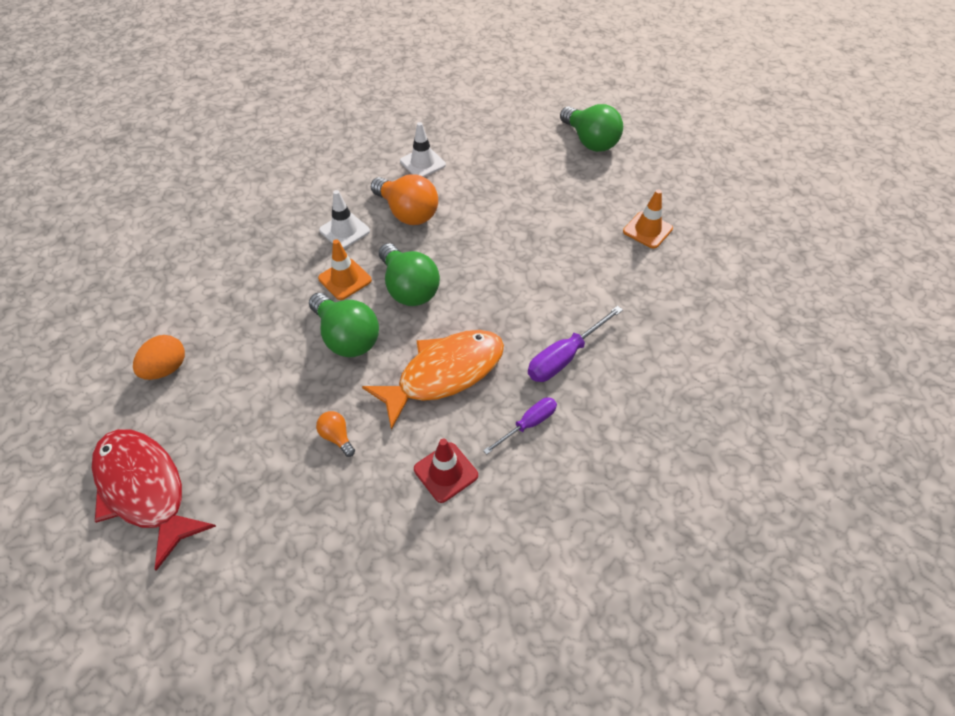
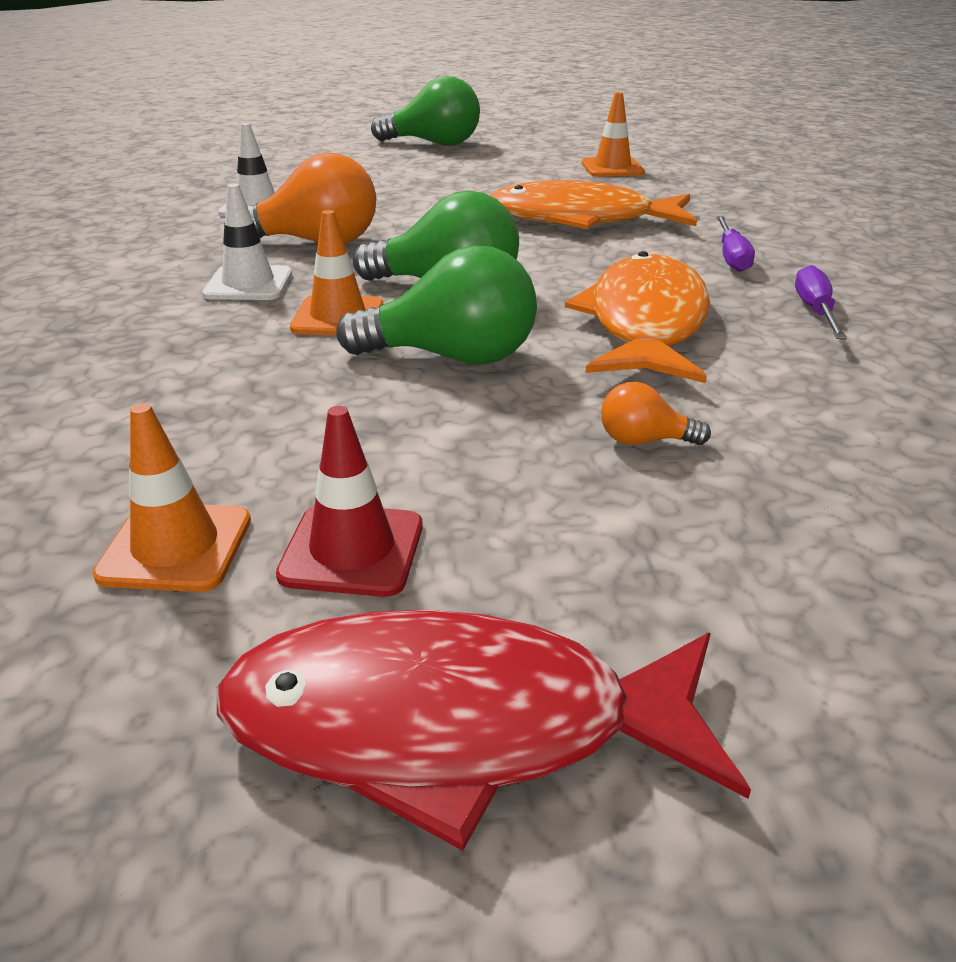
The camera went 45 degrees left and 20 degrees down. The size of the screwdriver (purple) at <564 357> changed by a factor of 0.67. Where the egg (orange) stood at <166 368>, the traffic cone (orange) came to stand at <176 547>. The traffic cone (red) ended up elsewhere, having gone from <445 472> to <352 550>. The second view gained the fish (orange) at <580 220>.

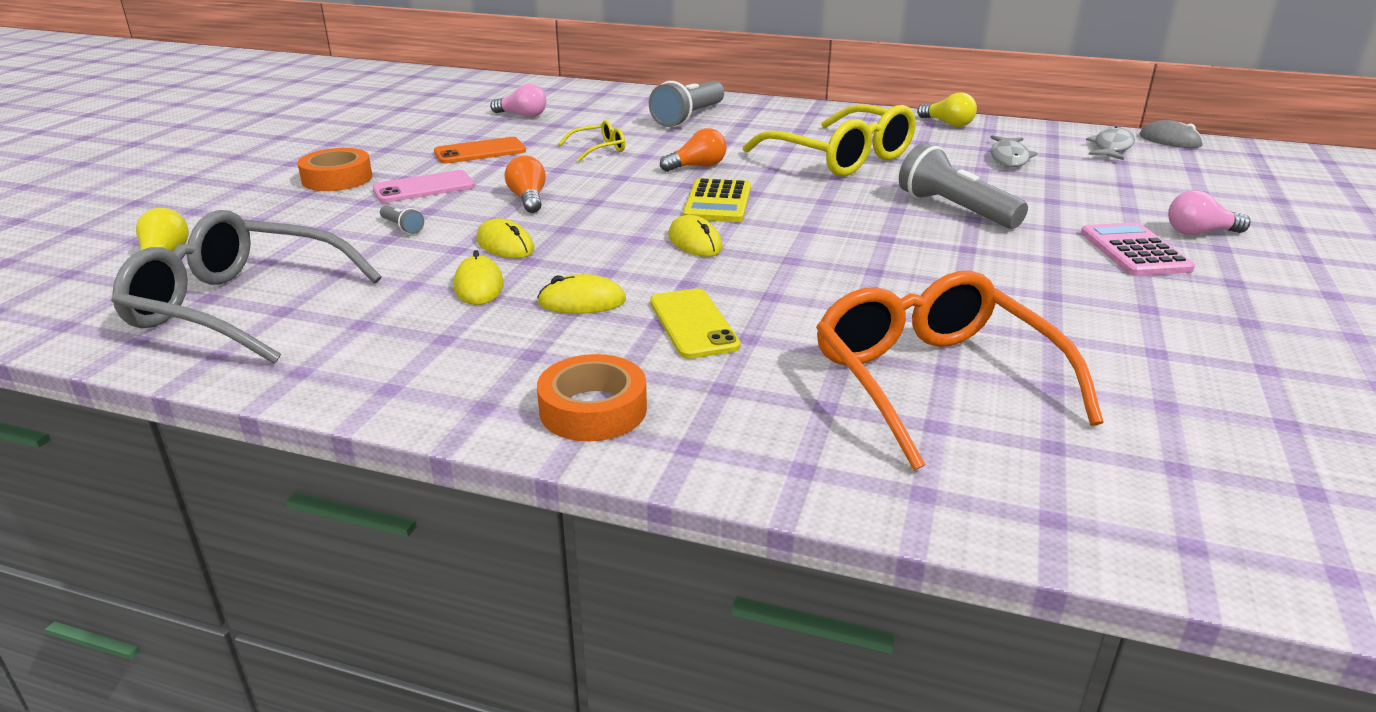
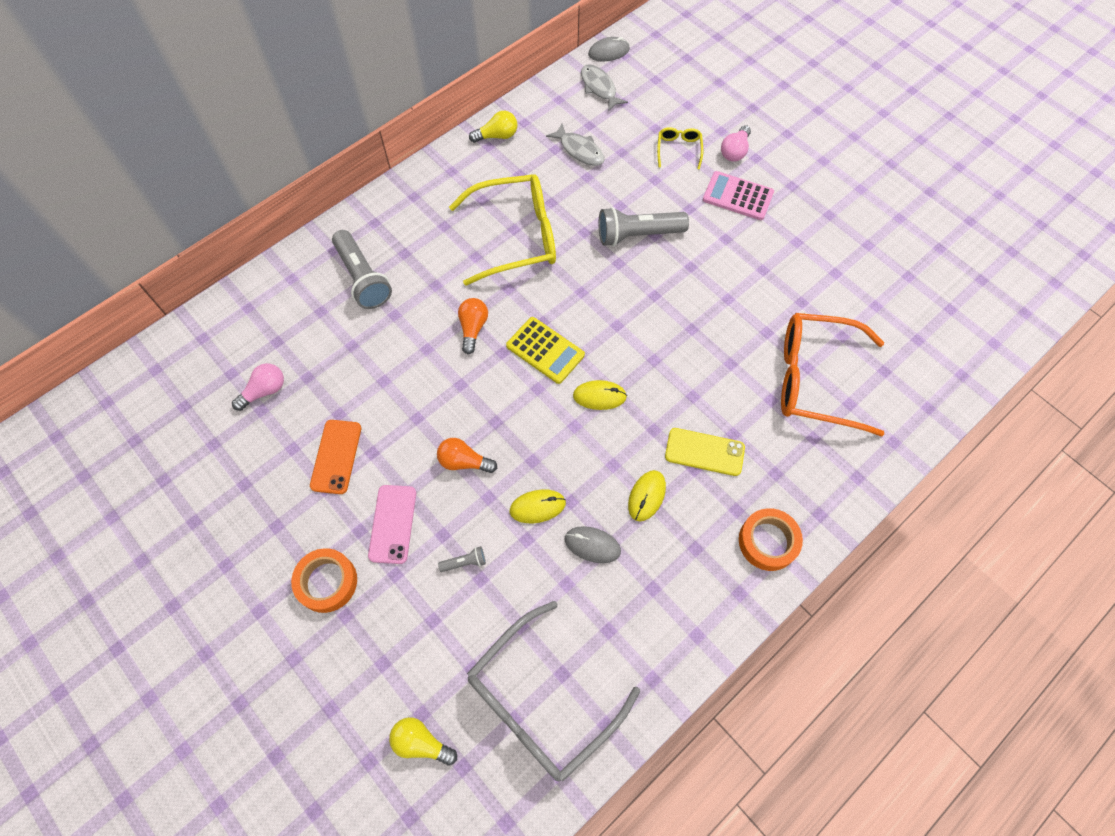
The camera went 60 degrees left and 35 degrees up. The glasses (yellow) ended up elsewhere, having gone from <599 149> to <678 150>. What was the mouse (yellow) at <479 286> turned into the mouse (grey) at <592 545>.

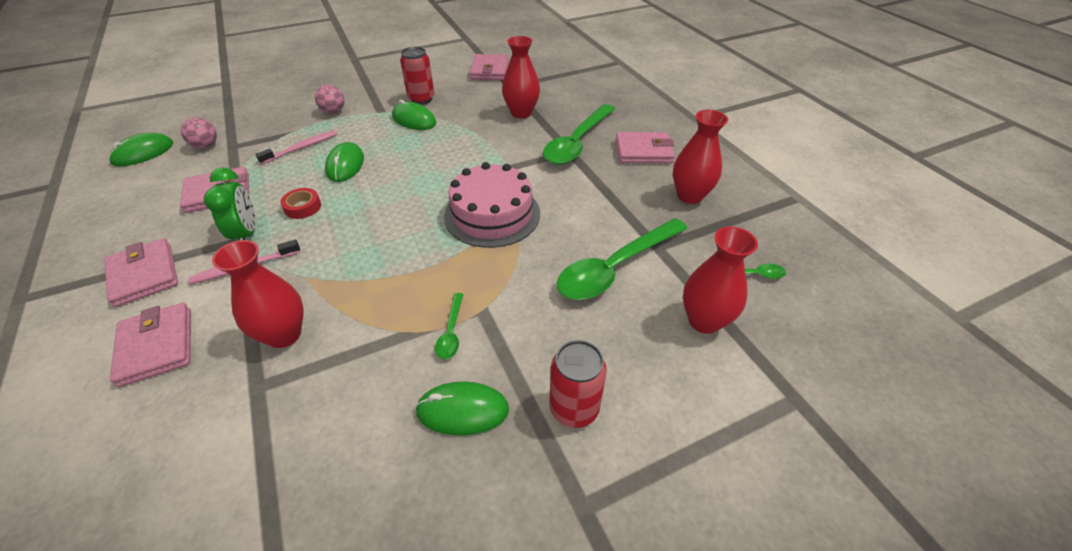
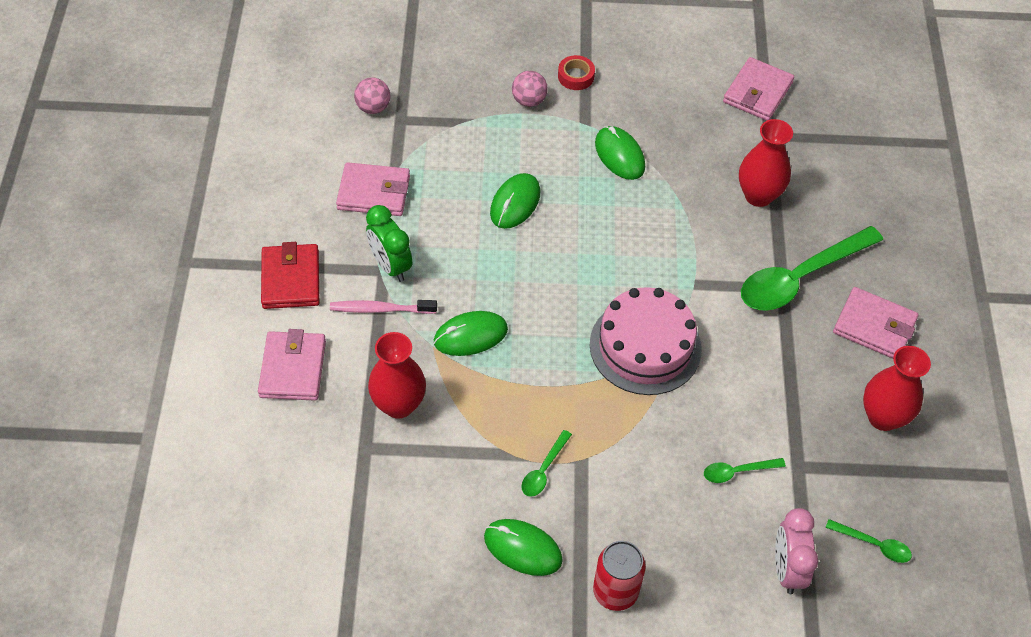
The camera went 25 degrees right and 10 degrees up. The second view lost the can (red) at <421 99>. The second view lost the toothbrush (pink) at <302 148>. The mouse (green) ended up elsewhere, having gone from <143 153> to <470 335>. The clock (green) at <246 234> ended up facing another way, 135 degrees clockwise from before. The tape (red) ended up elsewhere, having gone from <302 207> to <576 76>. The size of the spoon (green) at <615 268> changed by a factor of 0.44. Where the vase (red) stood at <704 320>, the clock (pink) came to stand at <787 569>. What was the wallet (pink) at <144 275> turned into the wallet (red) at <291 279>.

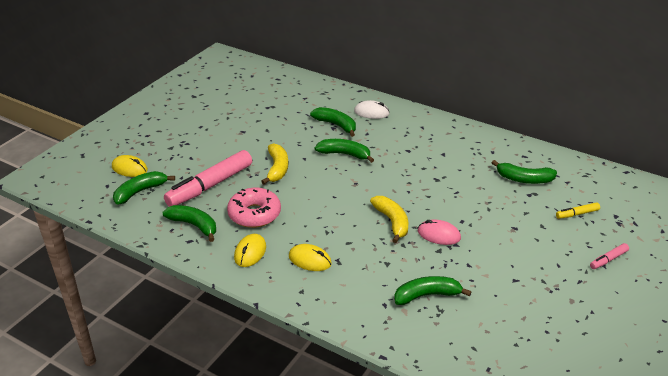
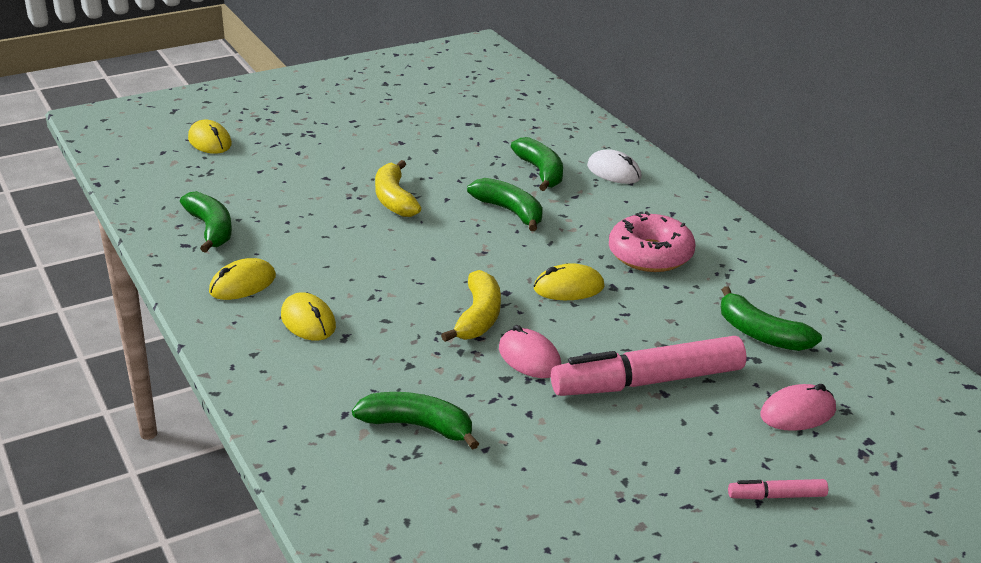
The camera went 30 degrees right and 5 degrees down. The banana (yellow) at <277 168> ended up facing another way, 135 degrees clockwise from before. The marker (pink) ended up elsewhere, having gone from <210 186> to <648 382>. The second view lost the banana (green) at <140 192>. The donut (pink) ended up elsewhere, having gone from <254 214> to <650 255>. Where the marker (yellow) stood at <577 214>, the mouse (pink) came to stand at <798 413>. The second view gained the mouse (yellow) at <568 288>.

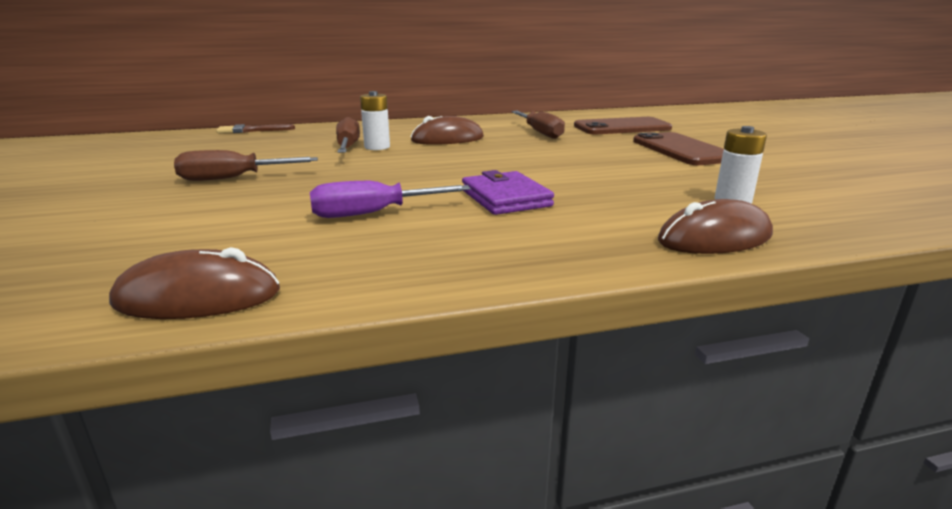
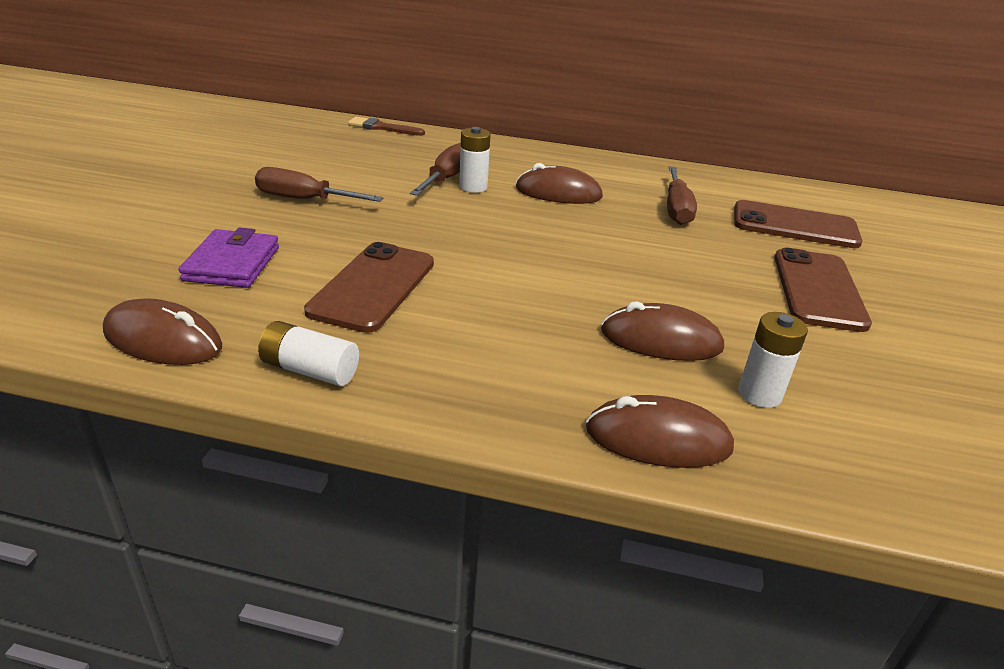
The camera went 25 degrees right and 10 degrees up. The wallet (purple) ended up elsewhere, having gone from <505 198> to <232 264>. Where the screwdriver (purple) stood at <373 213>, the phone (brown) came to stand at <373 287>. The second view gained the mouse (brown) at <661 340>. The second view gained the battery (white) at <310 370>.

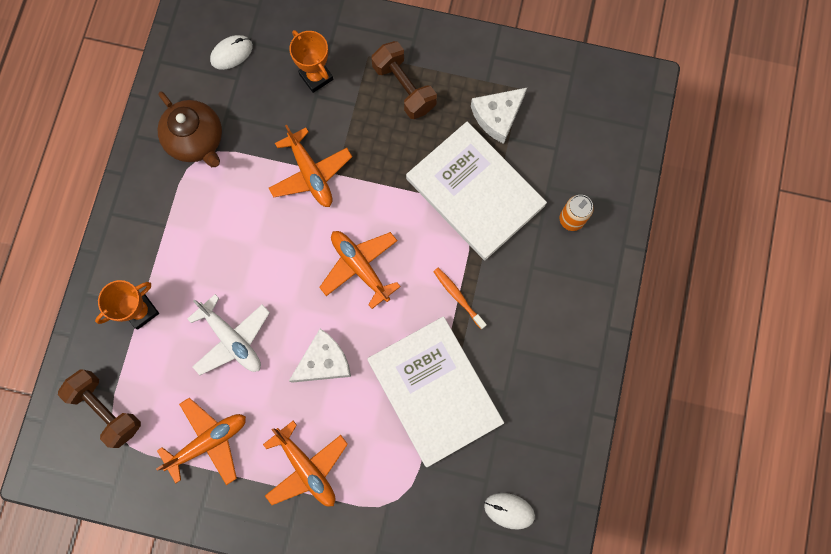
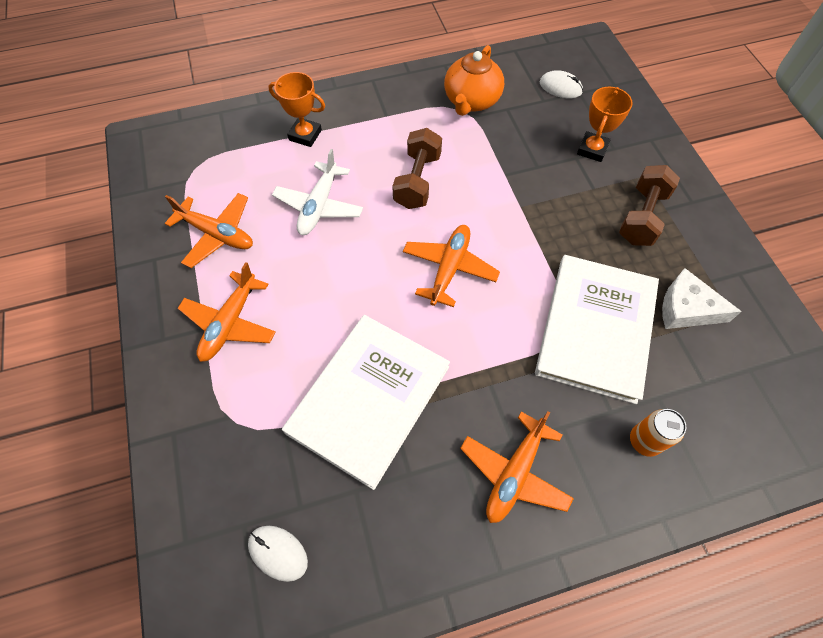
The camera went 60 degrees right and 15 degrees down. What was the teapot (brown) at <196 140> turned into the teapot (orange) at <471 101>. The plane (orange) ended up elsewhere, having gone from <311 174> to <514 473>. The second view lost the toothbrush (orange) at <458 297>. The second view lost the cheese (white) at <324 361>. The dumbbell (brown) ended up elsewhere, having gone from <107 409> to <417 181>. The mouse (white) at <509 510> ended up facing another way, 45 degrees counterclockwise from before.

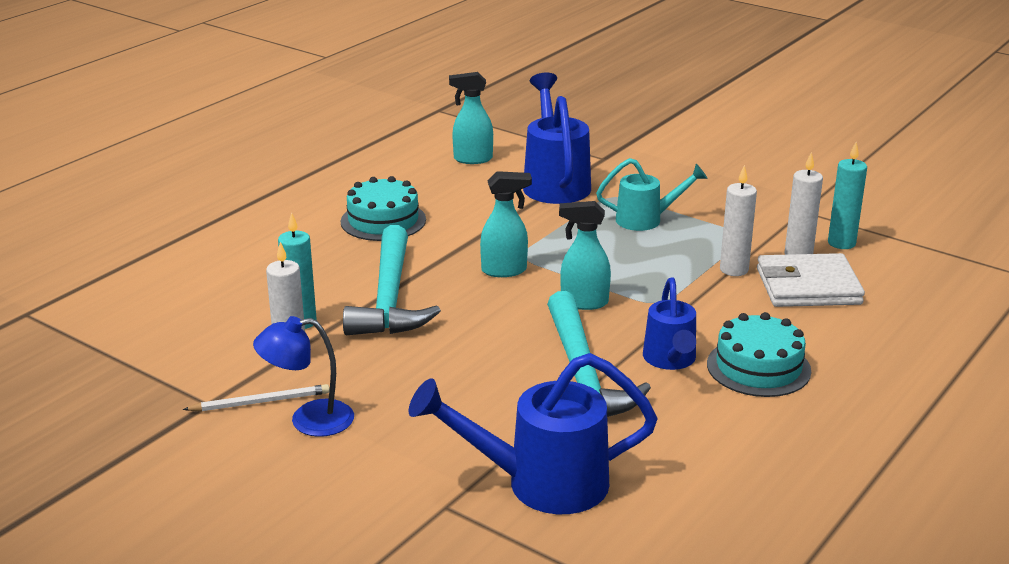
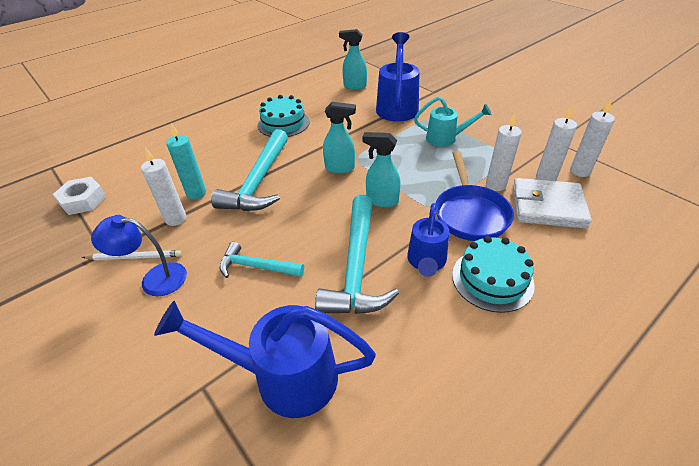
The camera went 15 degrees right and 15 degrees up. What was the candle (turquoise) at <841 243> turned into the candle (white) at <580 171>. The second view gained the pan (blue) at <470 214>. The second view gained the nut (white) at <83 200>. The second view gained the hammer (turquoise) at <257 267>.

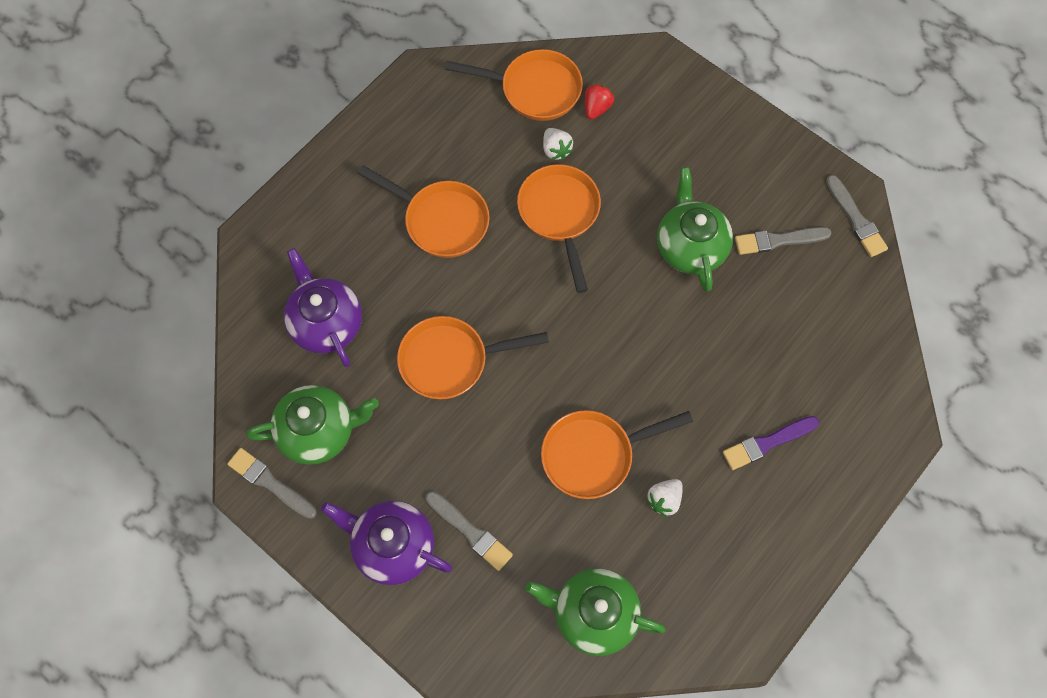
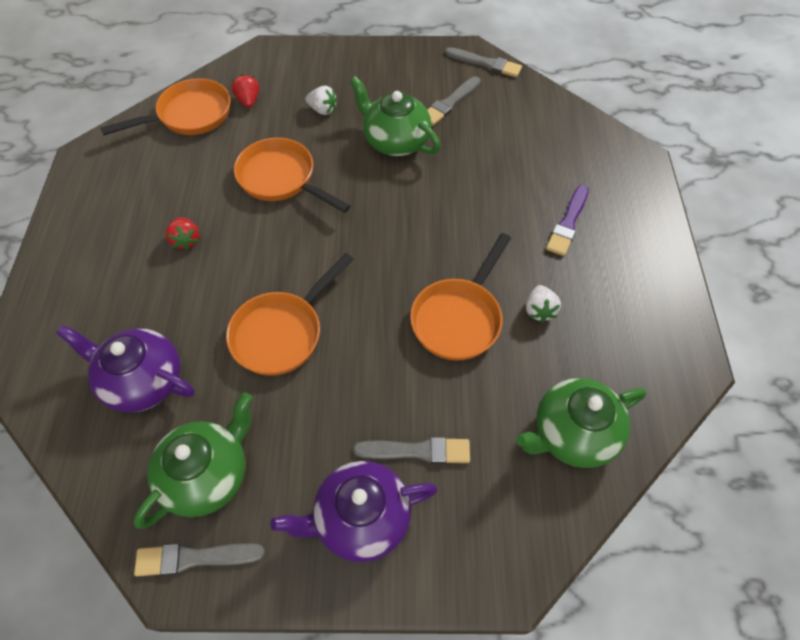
The camera went 40 degrees left and 10 degrees down. The strawberry (white) ended up elsewhere, having gone from <556 150> to <322 110>. Where the pan (orange) stood at <441 220>, the strawberry (red) came to stand at <186 240>.

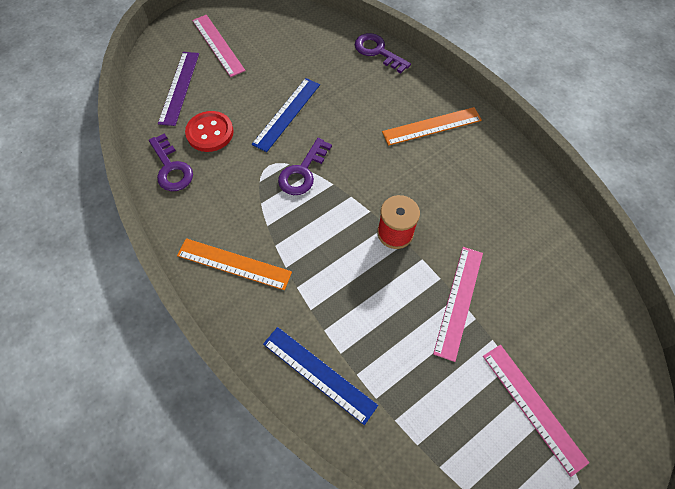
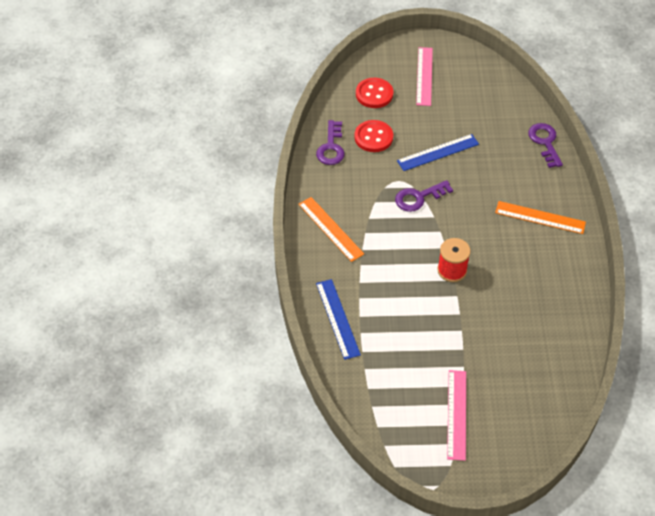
The camera went 35 degrees right and 10 degrees down. Where the ruler (purple) stood at <179 87>, the button (red) came to stand at <374 94>. The second view lost the ruler (pink) at <459 301>.

